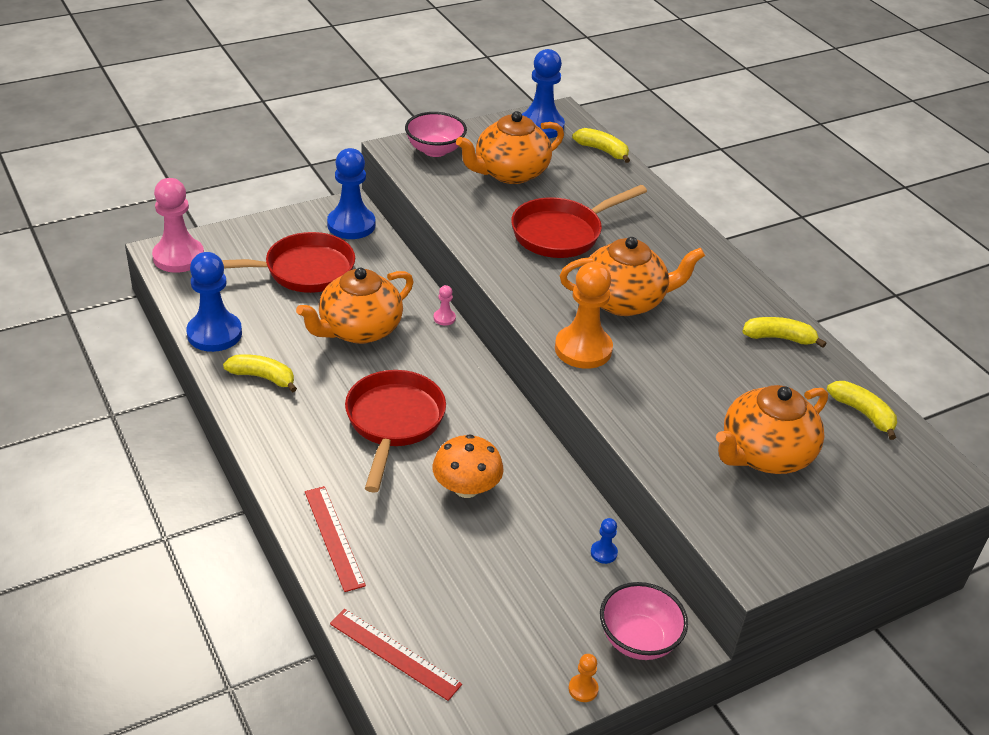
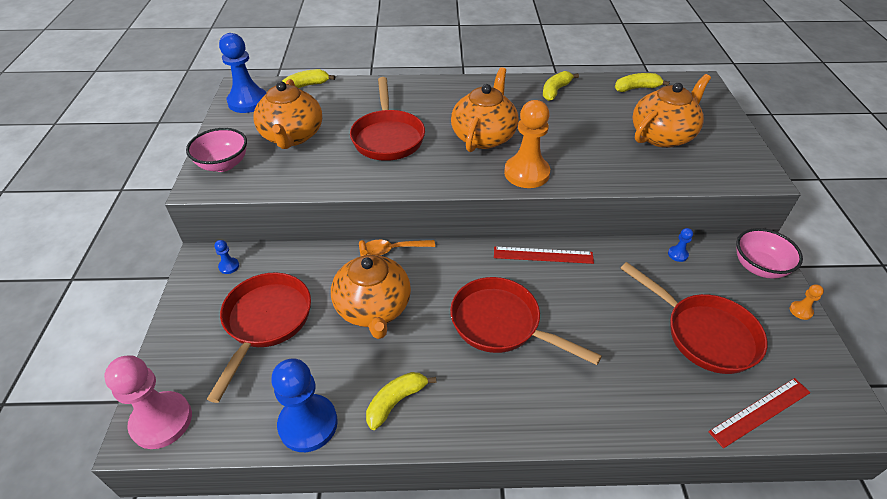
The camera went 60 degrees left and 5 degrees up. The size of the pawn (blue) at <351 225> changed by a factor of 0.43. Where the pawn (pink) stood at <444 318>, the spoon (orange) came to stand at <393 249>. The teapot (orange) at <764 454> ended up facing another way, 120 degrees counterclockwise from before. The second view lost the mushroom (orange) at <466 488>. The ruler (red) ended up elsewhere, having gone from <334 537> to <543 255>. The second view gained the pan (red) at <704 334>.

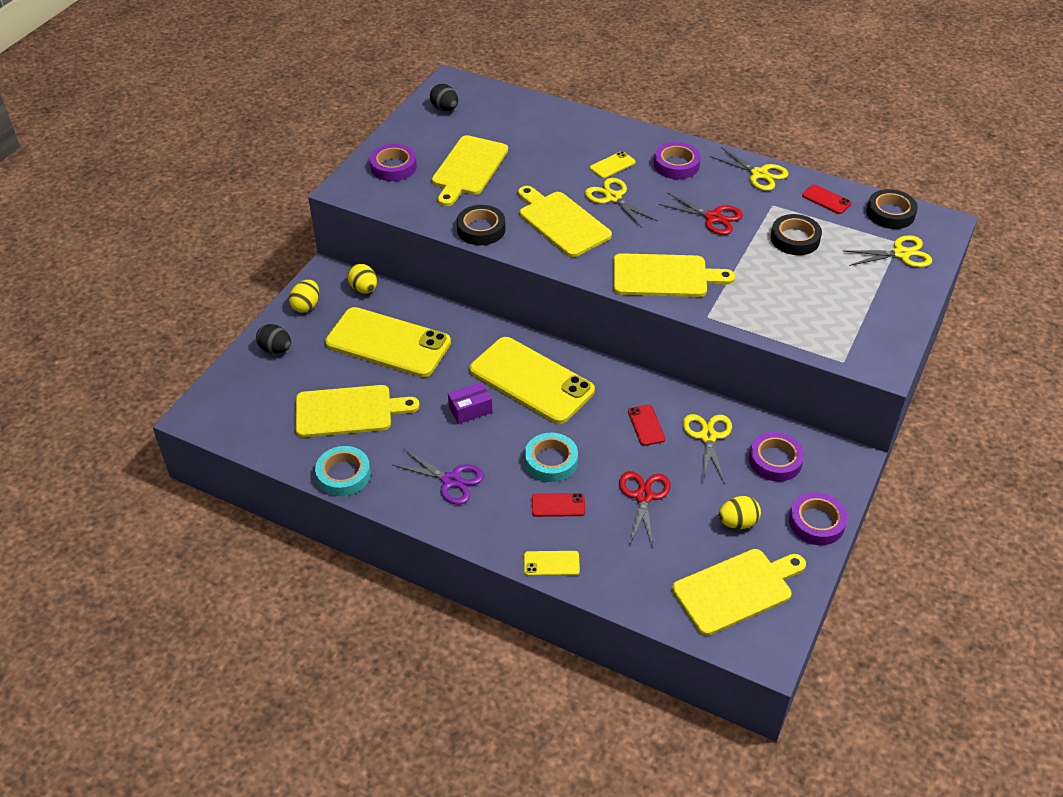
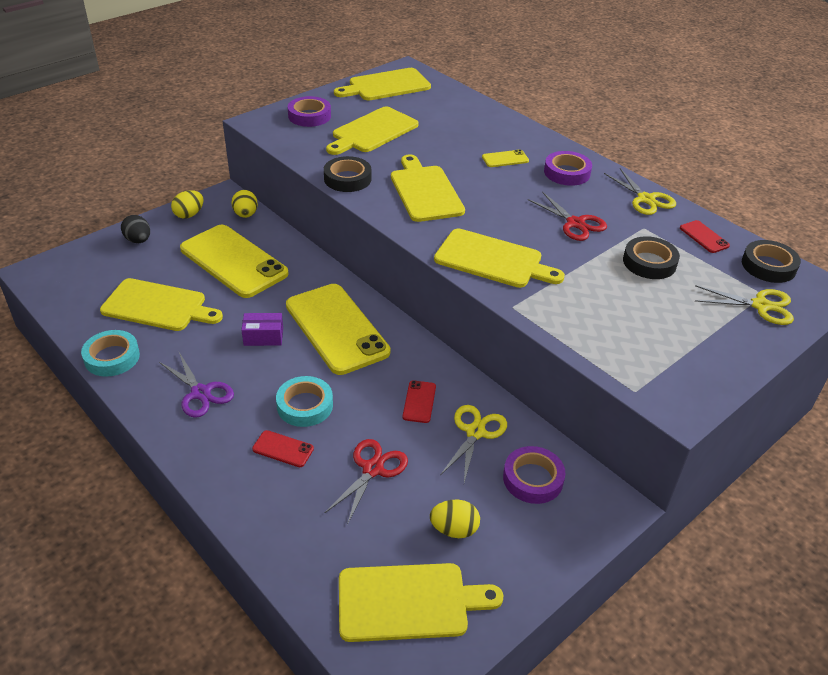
The camera went 20 degrees right and 5 degrees down. Where the egg (black) stood at <445 109>, the cutting board (yellow) came to stand at <386 86>. The second view lost the scissors (yellow) at <613 197>. The second view lost the tape (purple) at <816 522>. The second view lost the phone (yellow) at <551 563>.

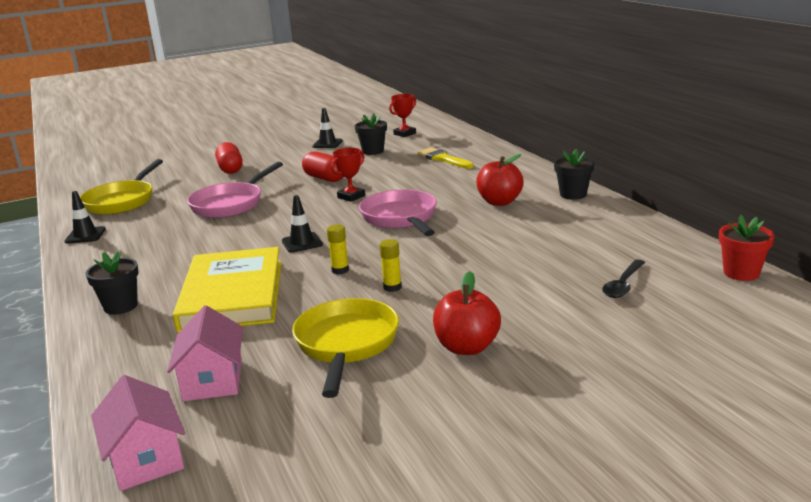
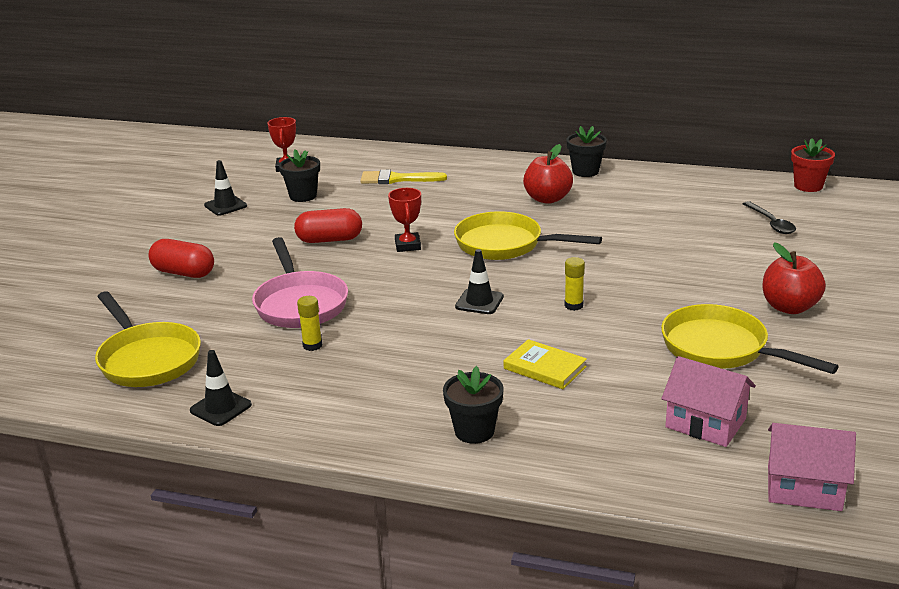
The camera went 50 degrees left and 5 degrees up. What was the pan (pink) at <401 218> turned into the pan (yellow) at <505 245>. The glue stick (yellow) ended up elsewhere, having gone from <392 287> to <312 345>. The size of the book (yellow) at <233 295> changed by a factor of 0.46.

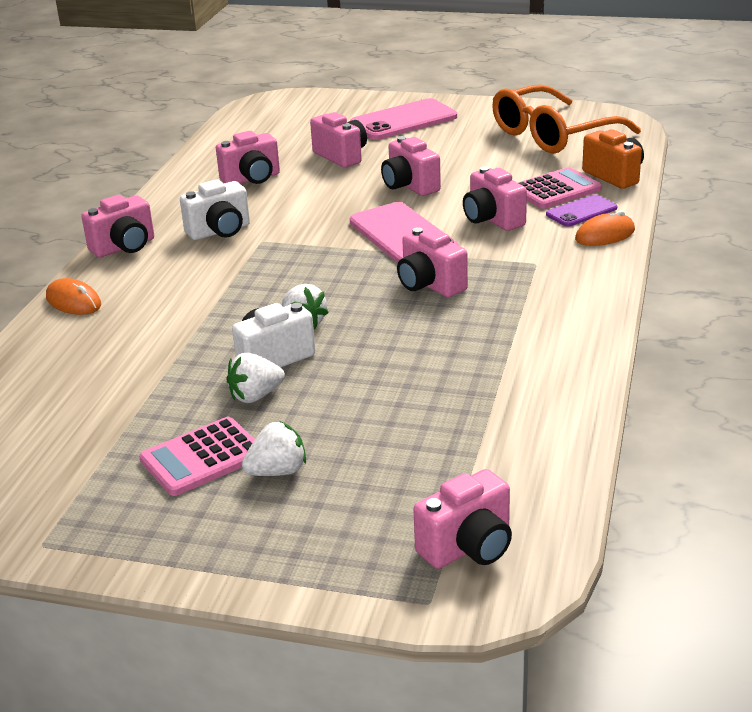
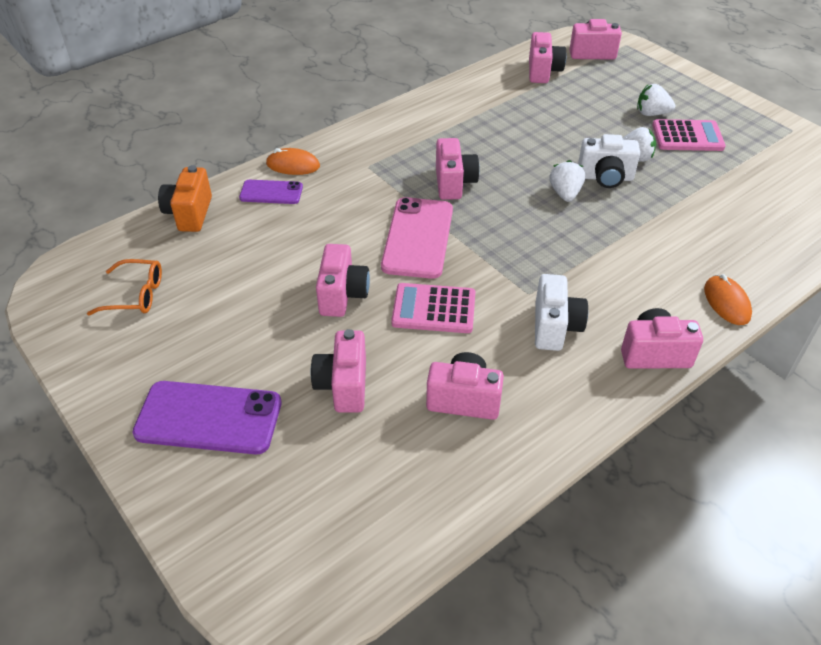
The camera went 145 degrees left and 15 degrees up. The size of the glasses (orange) at <553 135> changed by a factor of 0.50. What was the phone (pink) at <403 121> turned into the phone (purple) at <209 418>. The camera (pink) ended up elsewhere, having gone from <492 220> to <543 72>. The calculator (pink) ended up elsewhere, having gone from <556 190> to <434 309>. The camera (white) at <220 231> ended up facing another way, 90 degrees clockwise from before.

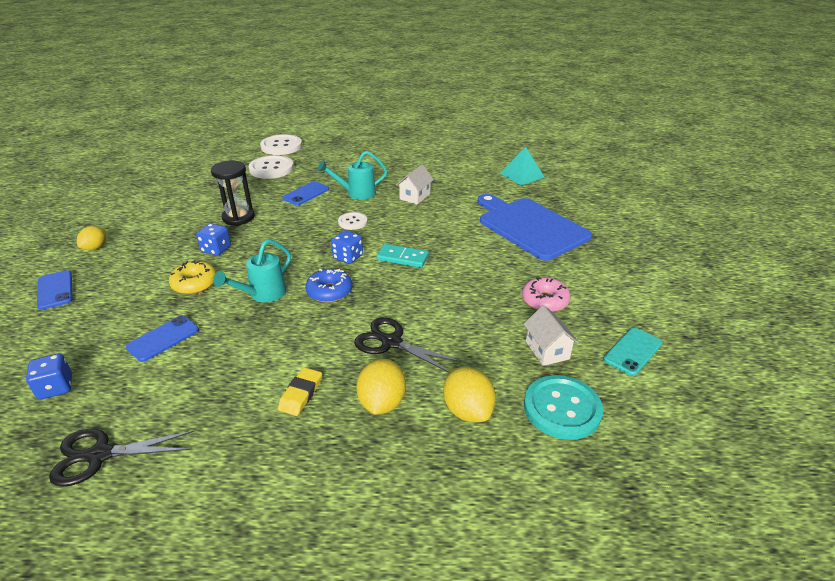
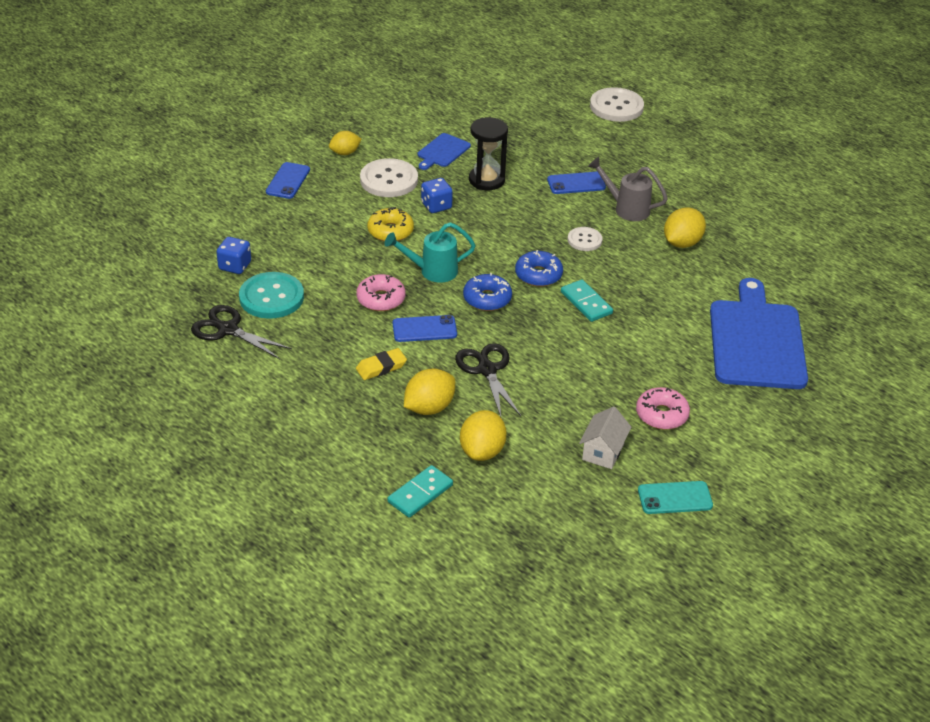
The camera went 40 degrees right and 5 degrees up. The second view lost the pyramid (turquoise) at <522 175>. What was the watering can (turquoise) at <356 193> turned into the watering can (grey) at <626 208>. The button (white) ended up elsewhere, having gone from <271 168> to <389 180>. Where the house (white) stood at <415 196>, the lemon (yellow) came to stand at <682 243>. Where the dice (blue) stood at <348 257>, the donut (blue) came to stand at <538 275>. The phone (blue) ended up elsewhere, having gone from <163 338> to <424 329>. The button (turquoise) ended up elsewhere, having gone from <562 408> to <271 297>. The second view gained the cutting board (blue) at <442 152>. The second view gained the donut (pink) at <381 299>. The second view gained the domino (turquoise) at <420 493>.

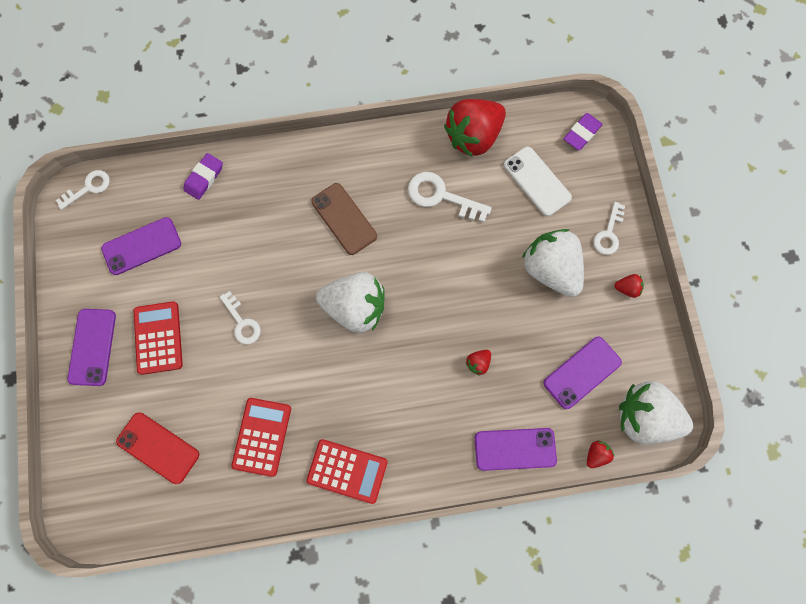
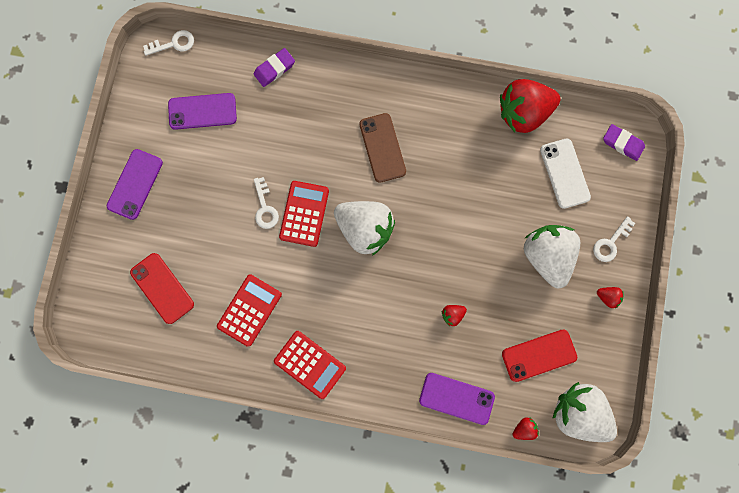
The camera went 20 degrees right and 5 degrees up. The eraser (purple) at <581 133> ended up facing another way, 60 degrees clockwise from before. The second view lost the key (white) at <441 196>. The calculator (red) ended up elsewhere, having gone from <158 338> to <304 213>. What was the phone (purple) at <582 372> turned into the phone (red) at <539 355>.

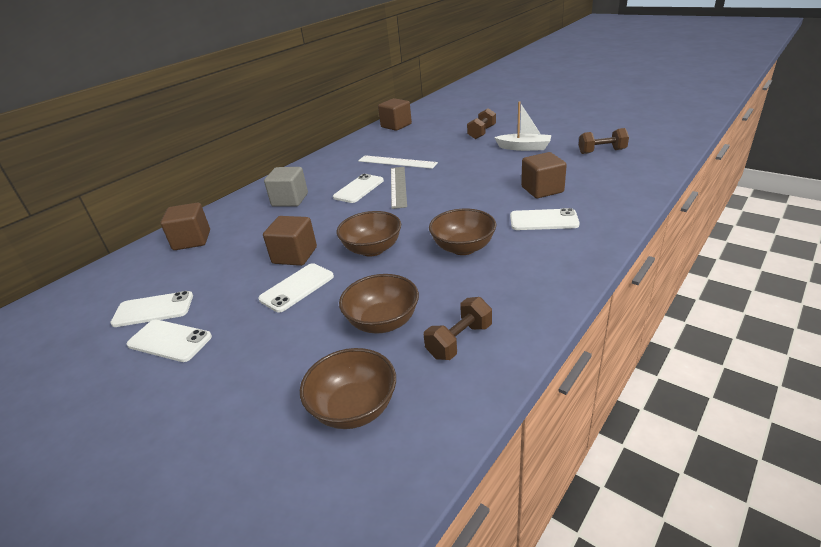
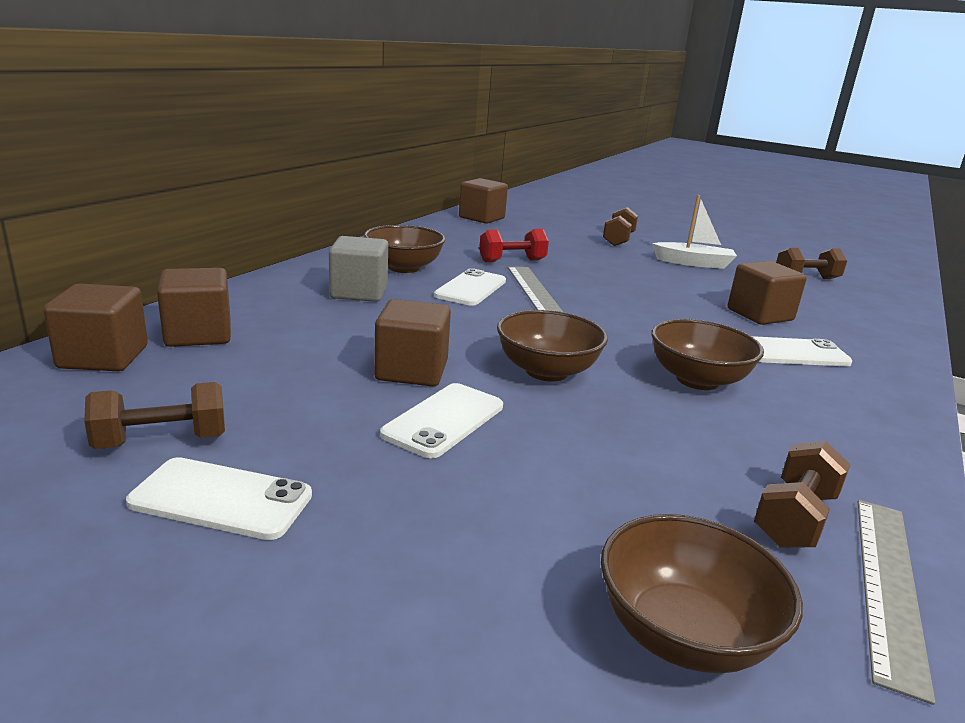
The camera went 15 degrees left and 10 degrees down. Where the ruler (white) stood at <397 162>, the dumbbell (red) came to stand at <512 261>. The bowl (brown) ended up elsewhere, having gone from <383 322> to <403 267>. Where the phone (white) stood at <153 309>, the dumbbell (brown) came to stand at <161 441>. The second view gained the cube (brown) at <103 357>. The second view gained the ruler (grey) at <889 585>.

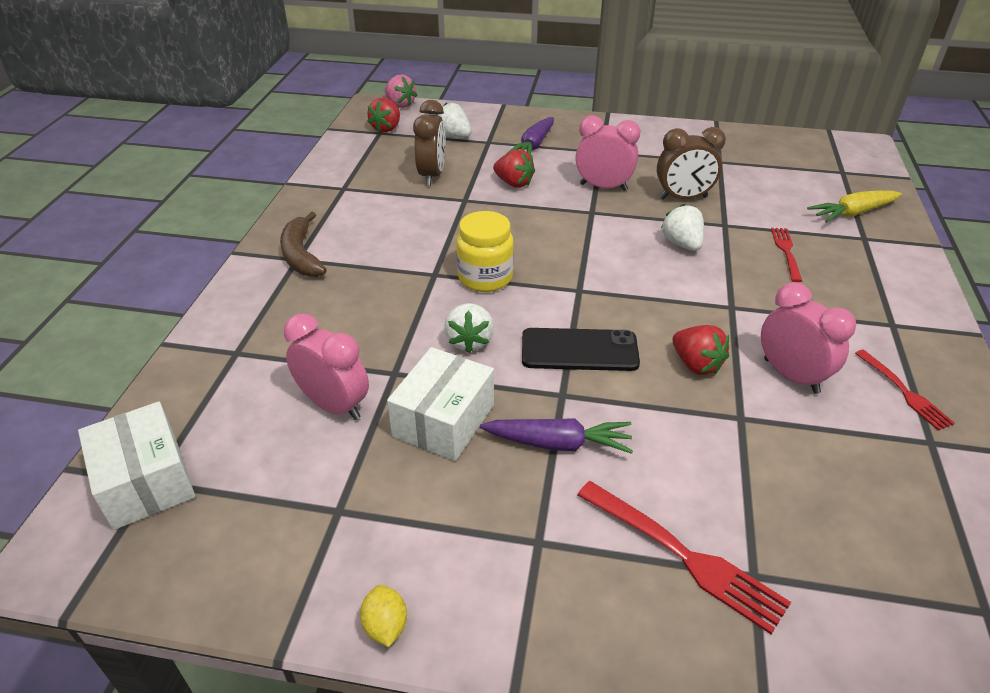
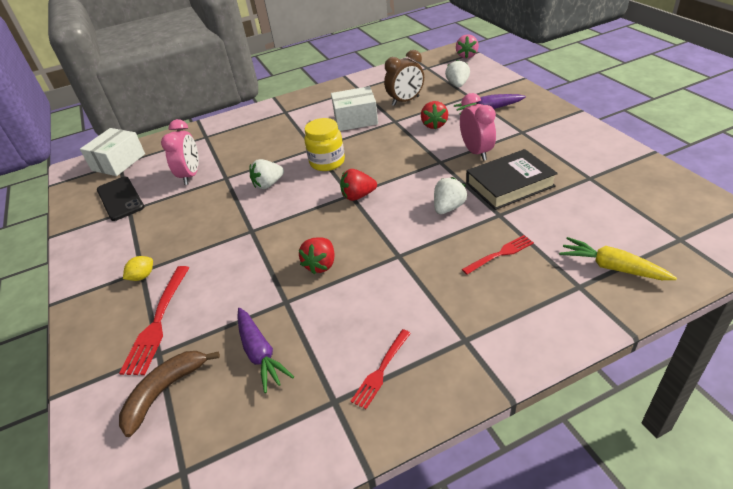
The camera went 60 degrees right and 0 degrees up. The strawberry (red) ended up elsewhere, having gone from <386 128> to <358 196>. Where the clock (brown) stood at <683 198>, the book (black) came to stand at <509 184>. The banana (brown) ended up elsewhere, having gone from <301 255> to <165 391>. The second view lost the clock (pink) at <791 376>. The phone (black) ended up elsewhere, having gone from <579 350> to <120 198>. The box (white) ended up elsewhere, having gone from <444 420> to <355 119>. The carrot (purple) ended up elsewhere, having gone from <558 443> to <260 353>. The lemon (yellow) ended up elsewhere, having gone from <385 626> to <142 276>.

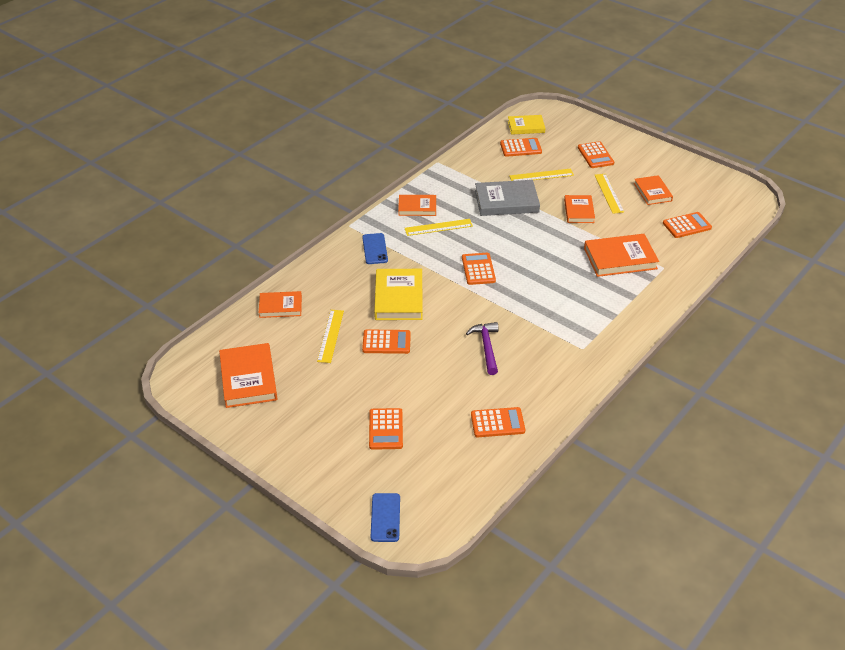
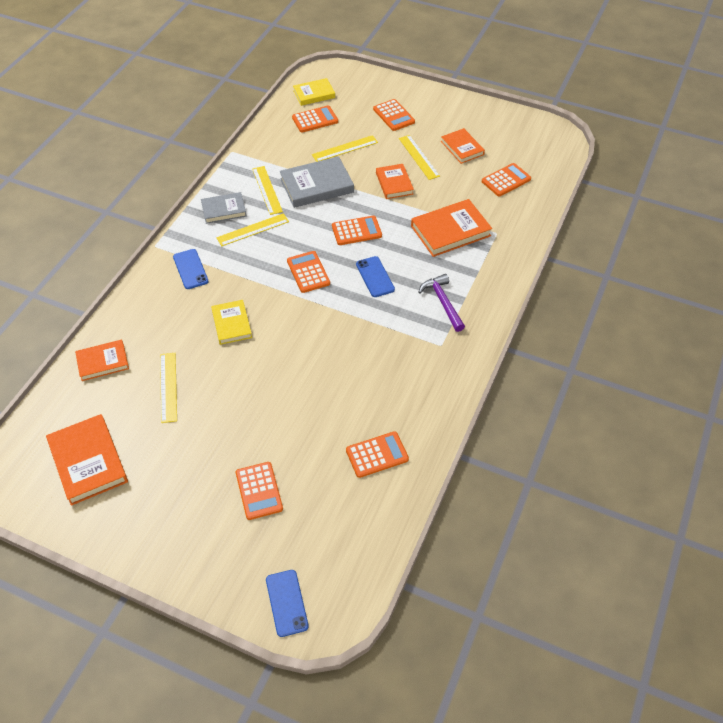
The camera went 15 degrees left and 10 degrees up. What was the book (orange) at <417 207> turned into the book (grey) at <224 210>. The size of the book (yellow) at <398 298> changed by a factor of 0.63. The hammer (purple) ended up elsewhere, having gone from <486 347> to <442 302>. The calculator (orange) ended up elsewhere, having gone from <386 342> to <356 231>. The second view gained the ruler (yellow) at <267 190>. The second view gained the phone (blue) at <375 277>.

